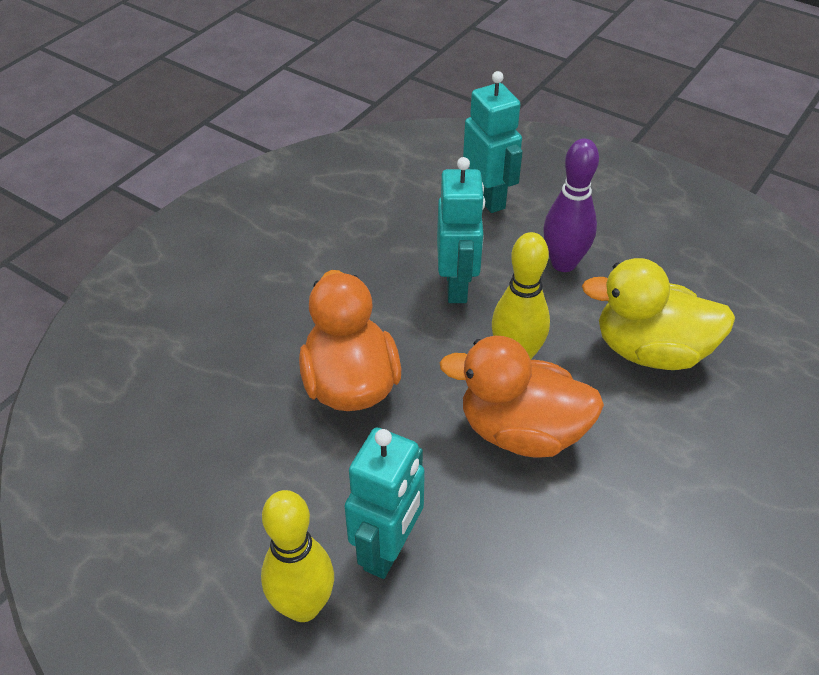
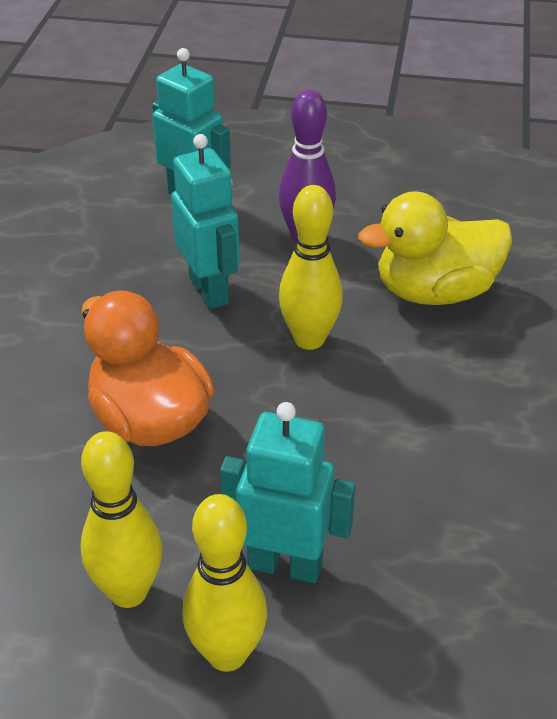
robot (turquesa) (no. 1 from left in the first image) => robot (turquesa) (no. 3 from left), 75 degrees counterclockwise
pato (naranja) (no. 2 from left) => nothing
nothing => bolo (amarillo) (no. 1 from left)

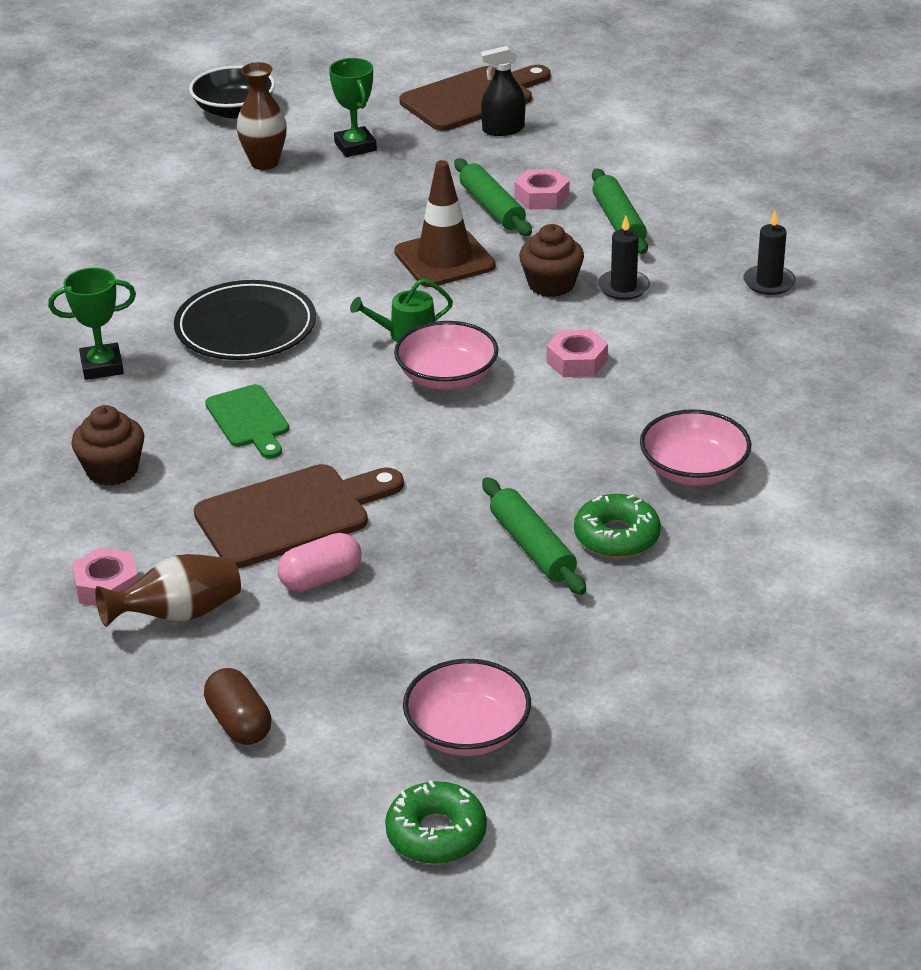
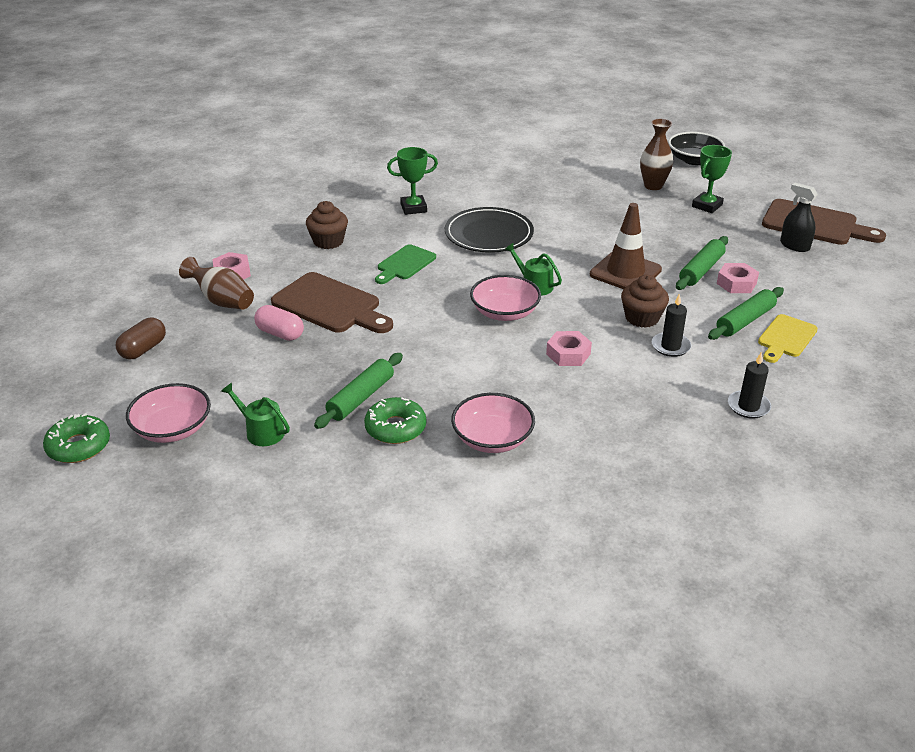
trofeo (verde) (no. 1 from left), 60 degrees counterclockwise
nothing => regadera (verde) (no. 1 from left)
nothing => tabla de cortar (amarillo)

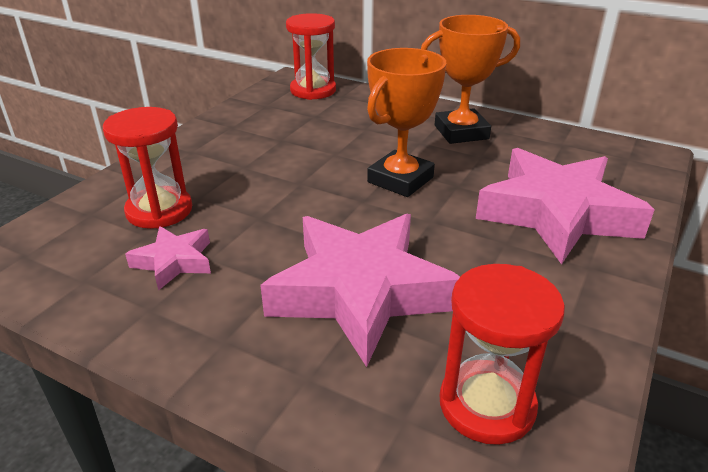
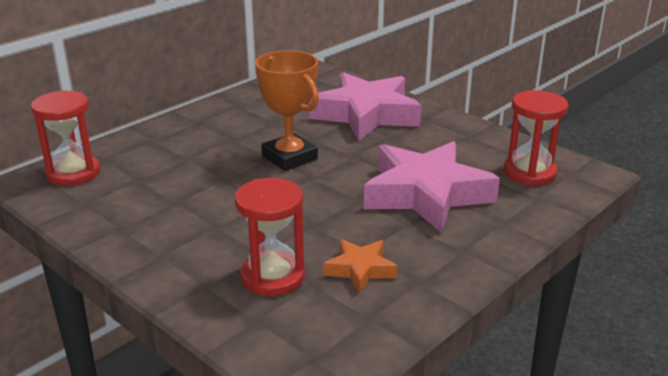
estrella (rosa) (no. 1 from left) => estrella (naranja)
trofeo (naranja) (no. 2 from left) => nothing

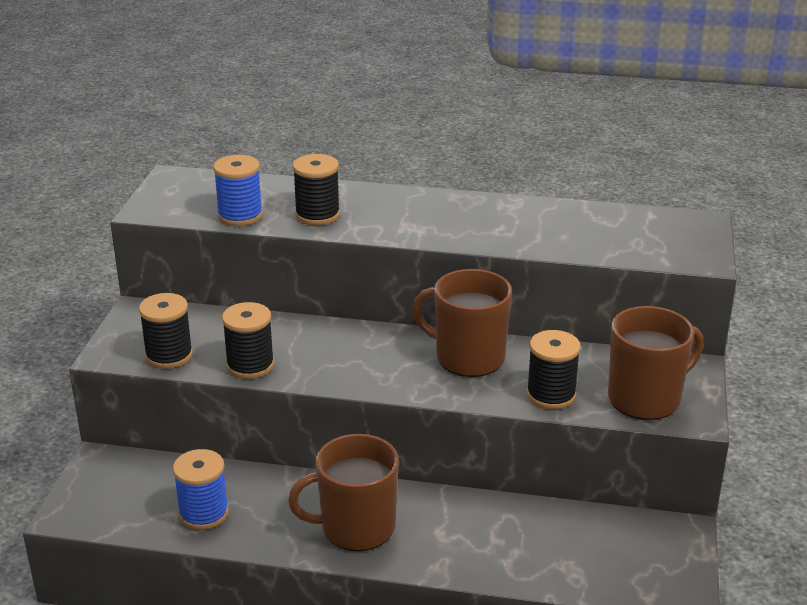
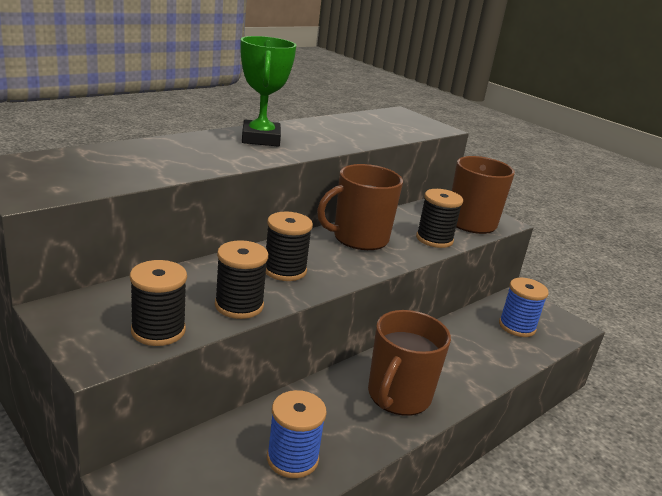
carrete (azul) (no. 2 from left), shifted
carrete (negro) (no. 3 from left), shifted
nothing => trofeo (verde)

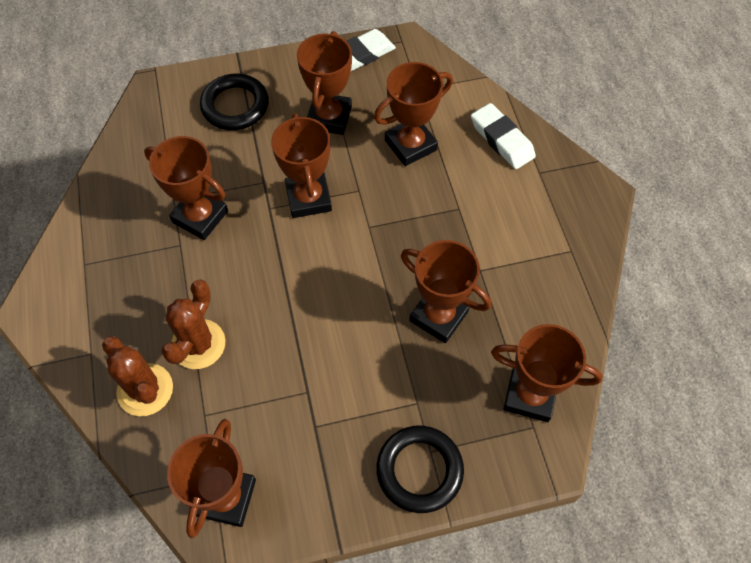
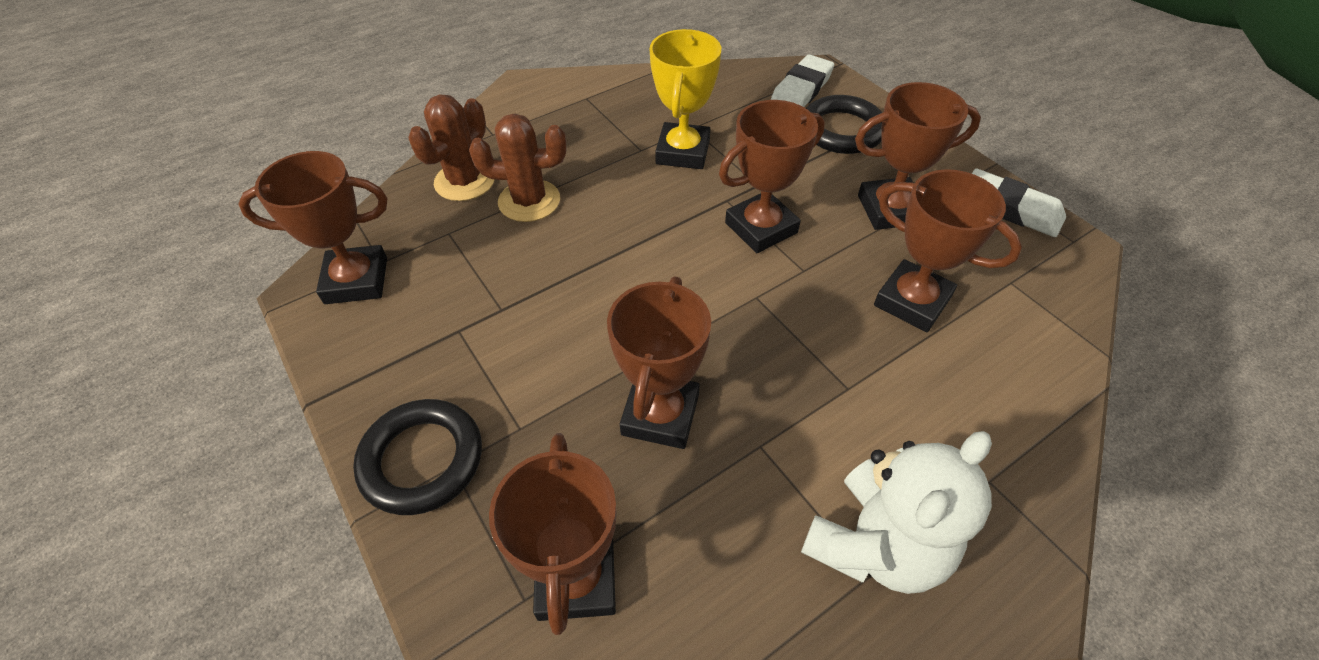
trofeo (marrón) (no. 1 from left) => trofeo (amarillo)
goma de borrar (blanco) (no. 2 from left in the first image) => goma de borrar (blanco) (no. 1 from left), shifted
nothing => osito (blanco)

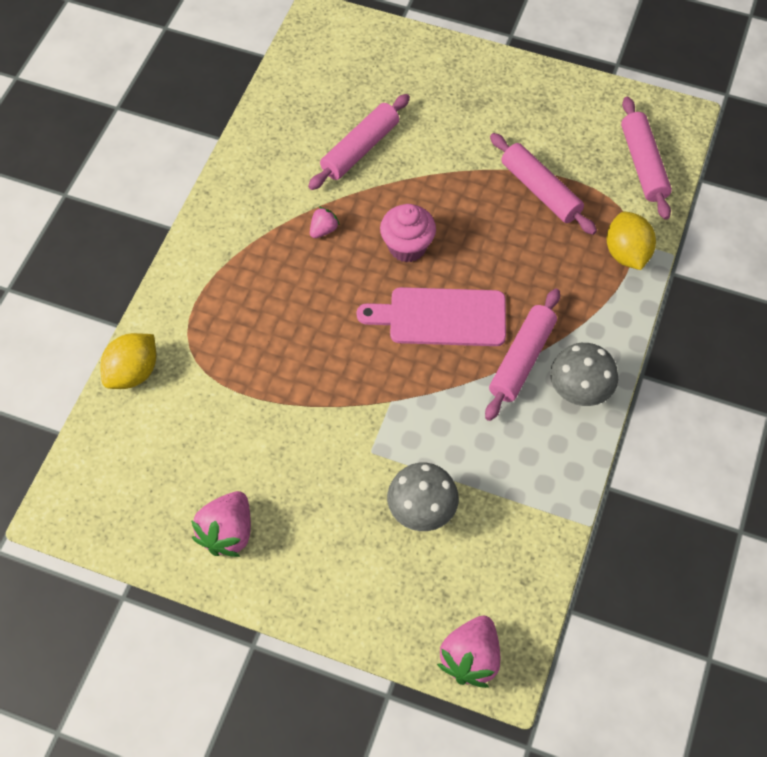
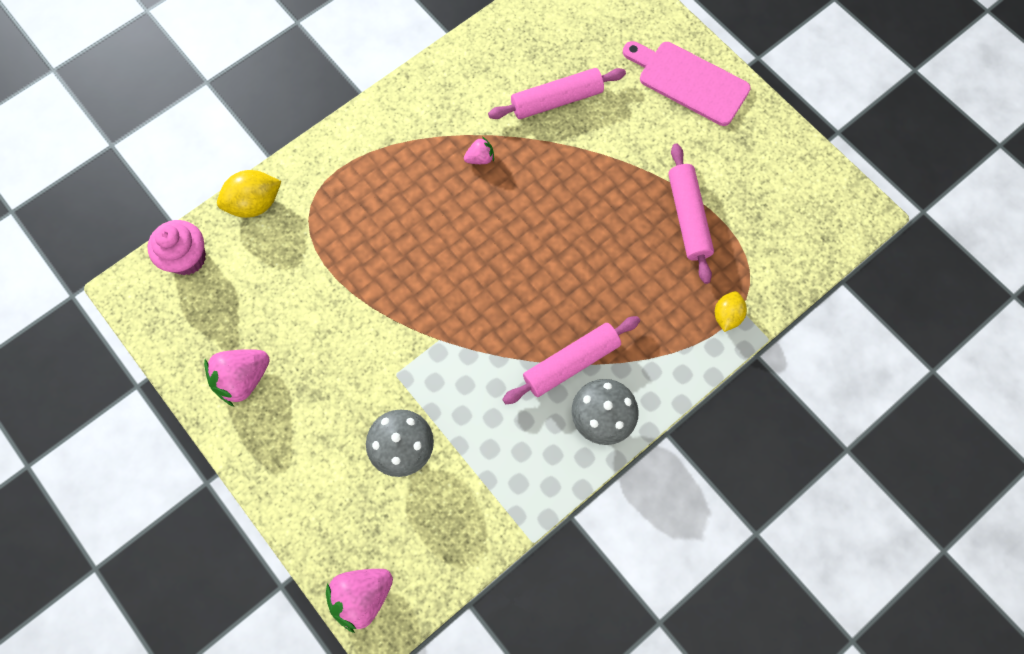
tabla de cortar (rosa), shifted
magdalena (rosa), shifted
limón (amarillo) (no. 2 from left), x0.65
rodillo (rosa) (no. 4 from left) => nothing

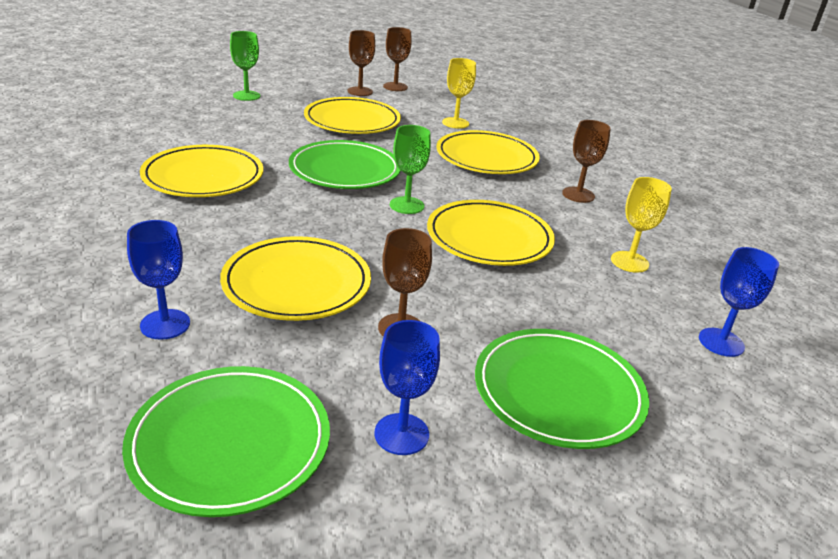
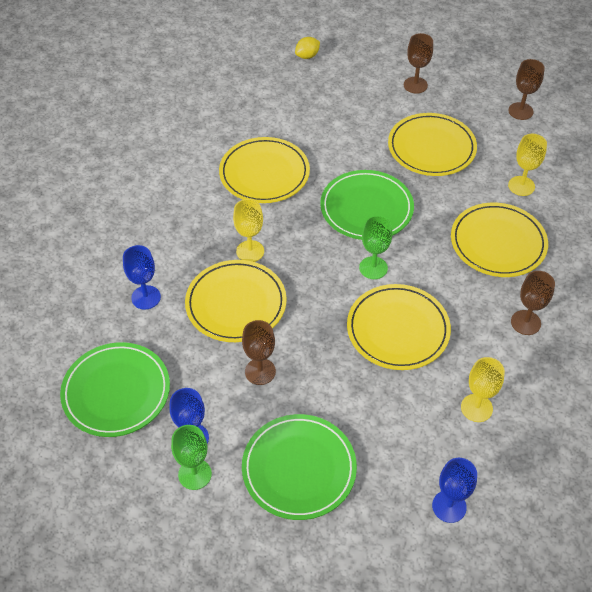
copa (verde) (no. 1 from left), shifted
copa (marrón) (no. 1 from left in the first image) => copa (marrón) (no. 2 from left), shifted
nothing => copa (amarillo) (no. 1 from left)
nothing => limón (amarillo)

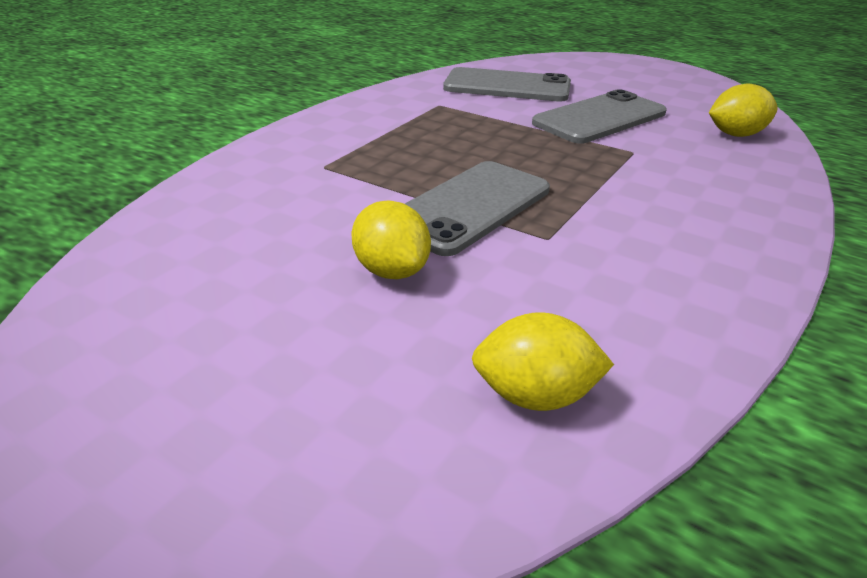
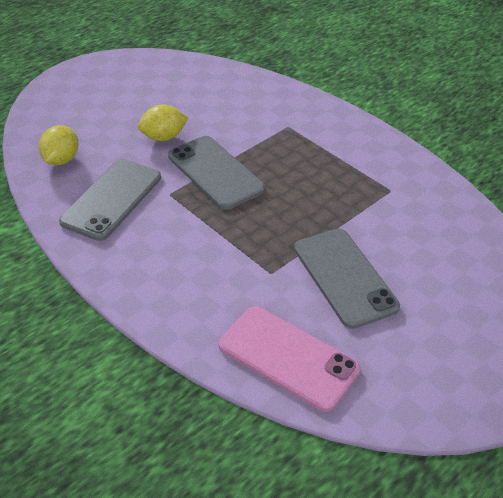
móvil (gris) (no. 2 from left in the first image) => móvil (gris) (no. 1 from left), shifted
limón (amarillo) (no. 3 from left) => móvil (rosa)

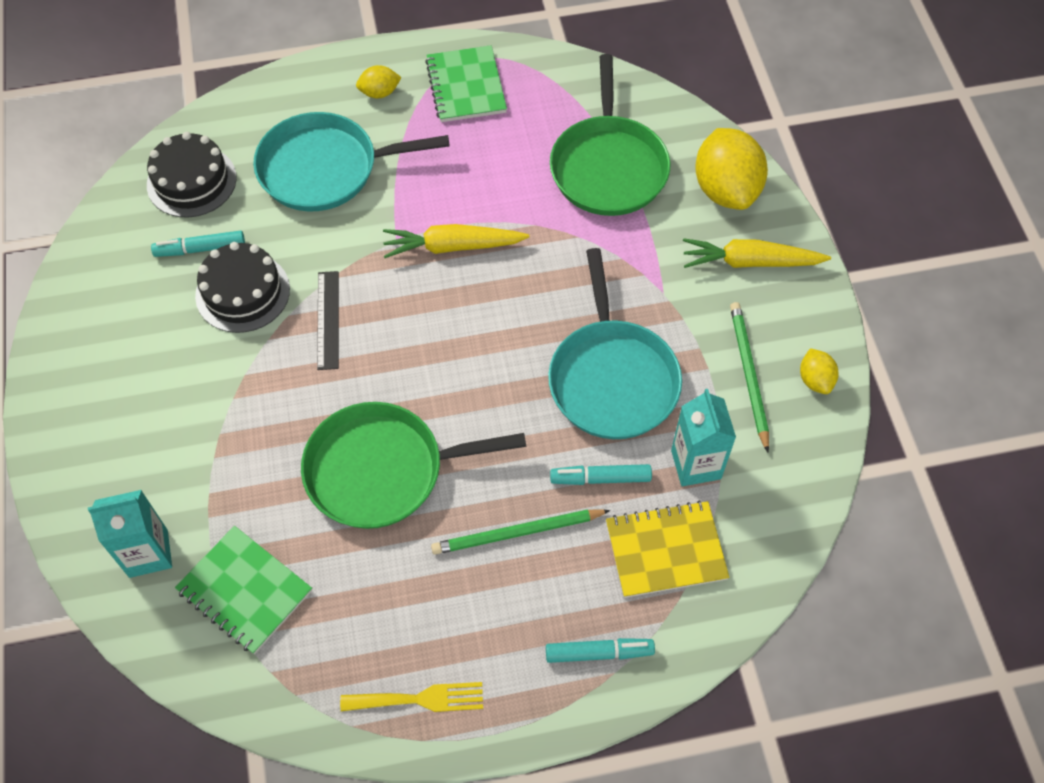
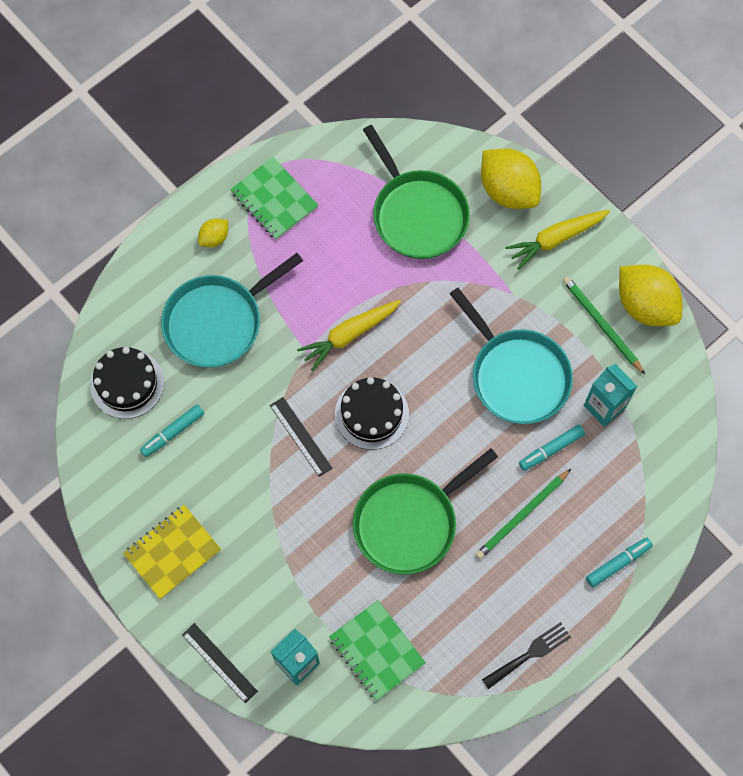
cuaderno (verde) (no. 1 from left in the first image) => cuaderno (verde) (no. 2 from left), 45 degrees clockwise
tarta (negro) (no. 2 from left), shifted
tenedor (amarillo) => tenedor (negro)
cuaderno (amarillo), shifted
limón (amarillo) (no. 3 from left), x2.07
nothing => regla (negro) (no. 1 from left)

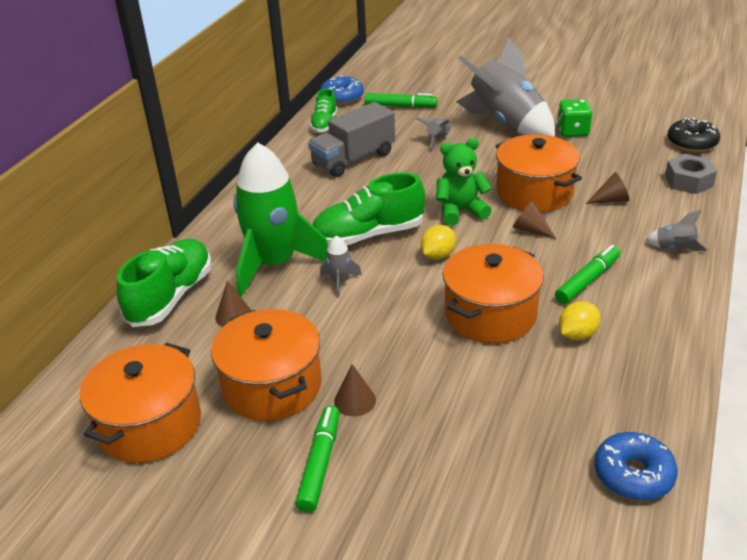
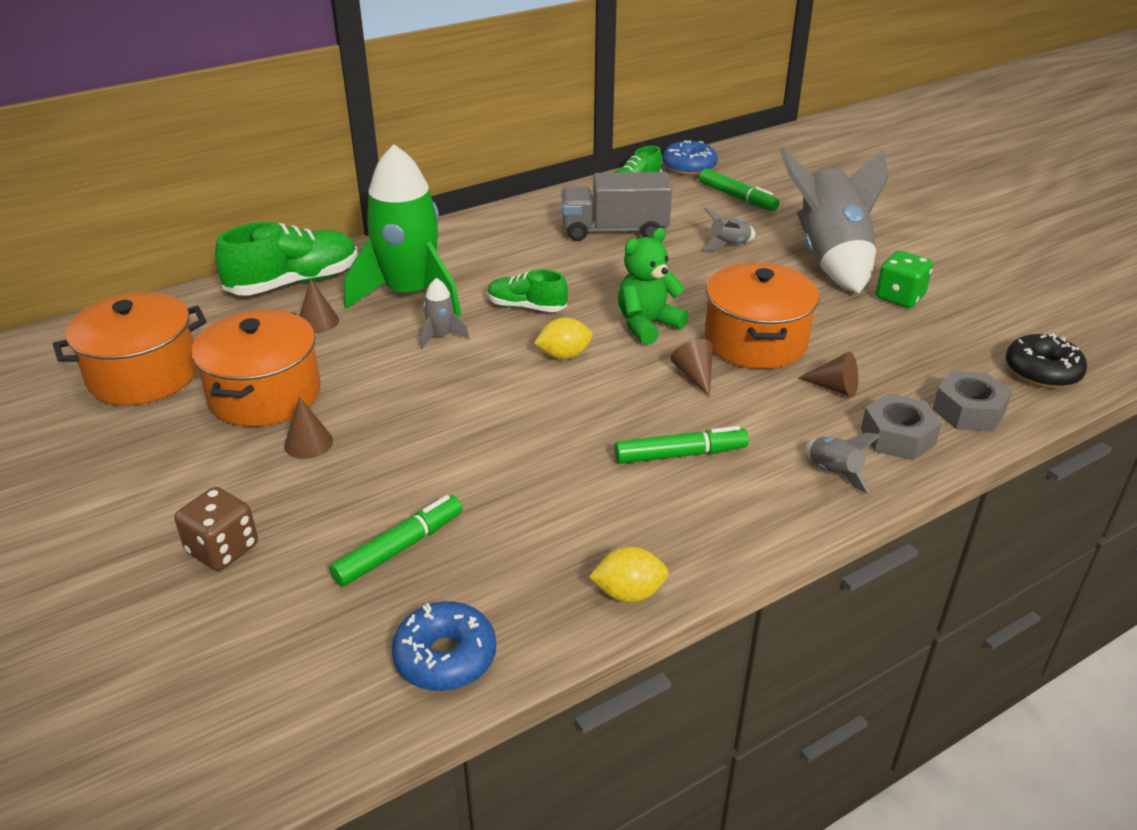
rotulador (verde) (no. 1 from left), shifted
zapato (verde) (no. 3 from left in the first image) => zapato (verde) (no. 2 from left), x0.59
osito (verde), 60 degrees counterclockwise
olla (naranja) (no. 3 from left) => nothing
limón (amarillo) (no. 2 from left), shifted
nothing => dado (marrón)
nothing => tuerca (gris) (no. 1 from left)

